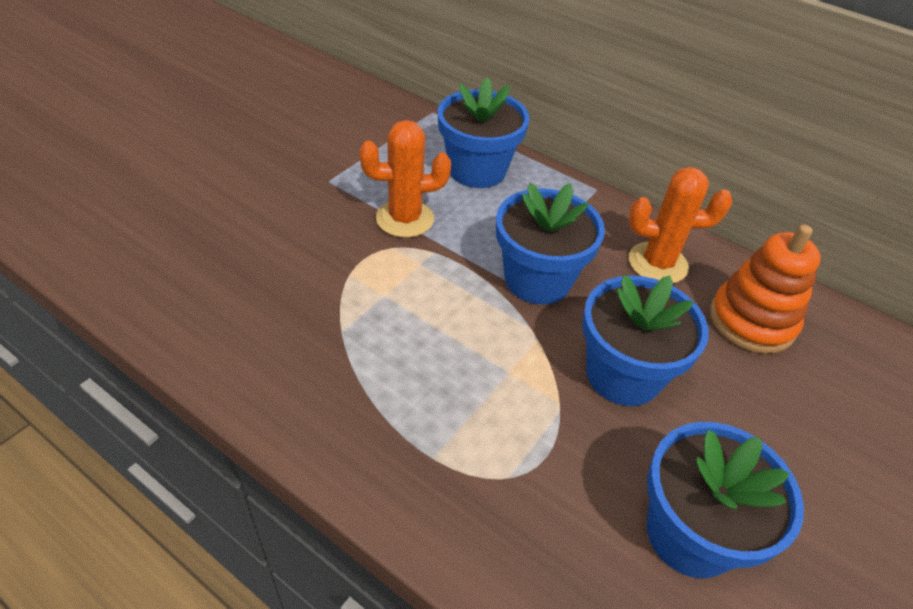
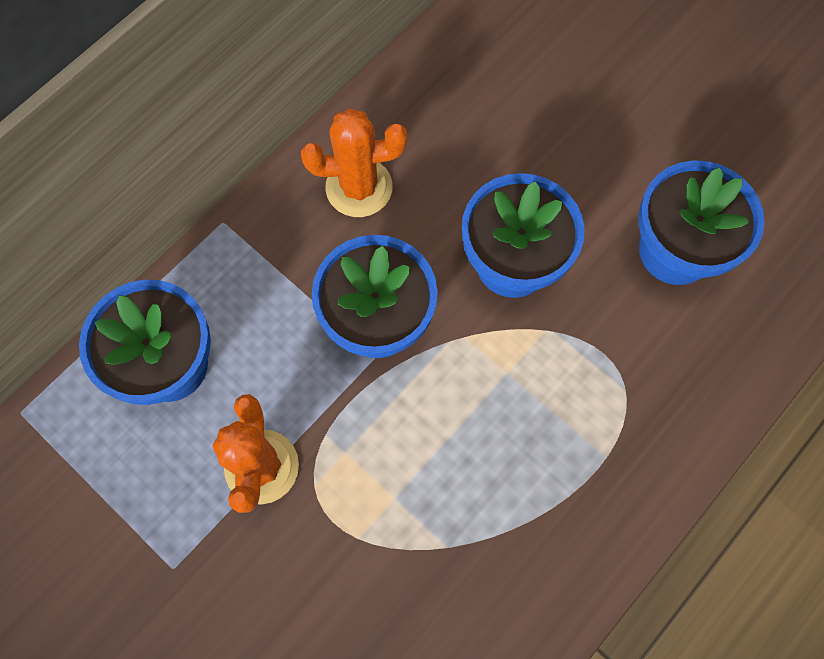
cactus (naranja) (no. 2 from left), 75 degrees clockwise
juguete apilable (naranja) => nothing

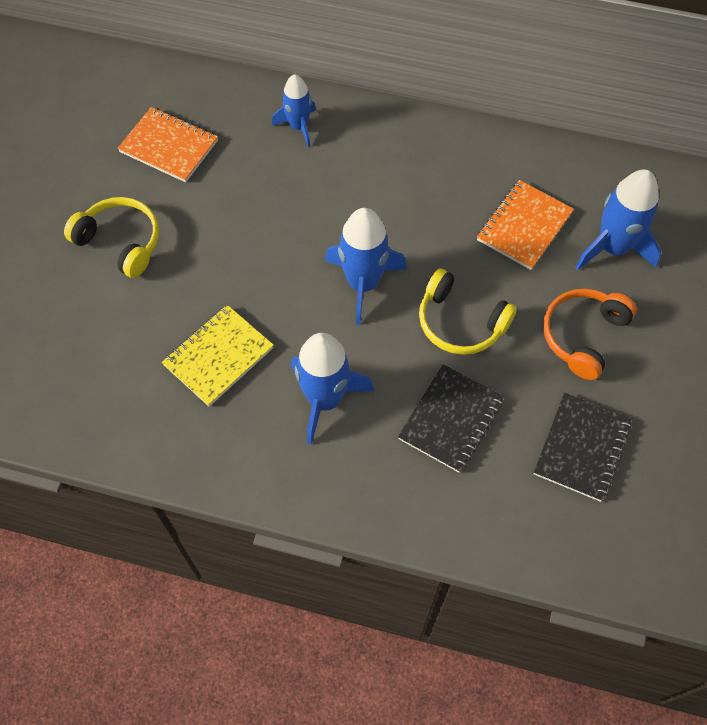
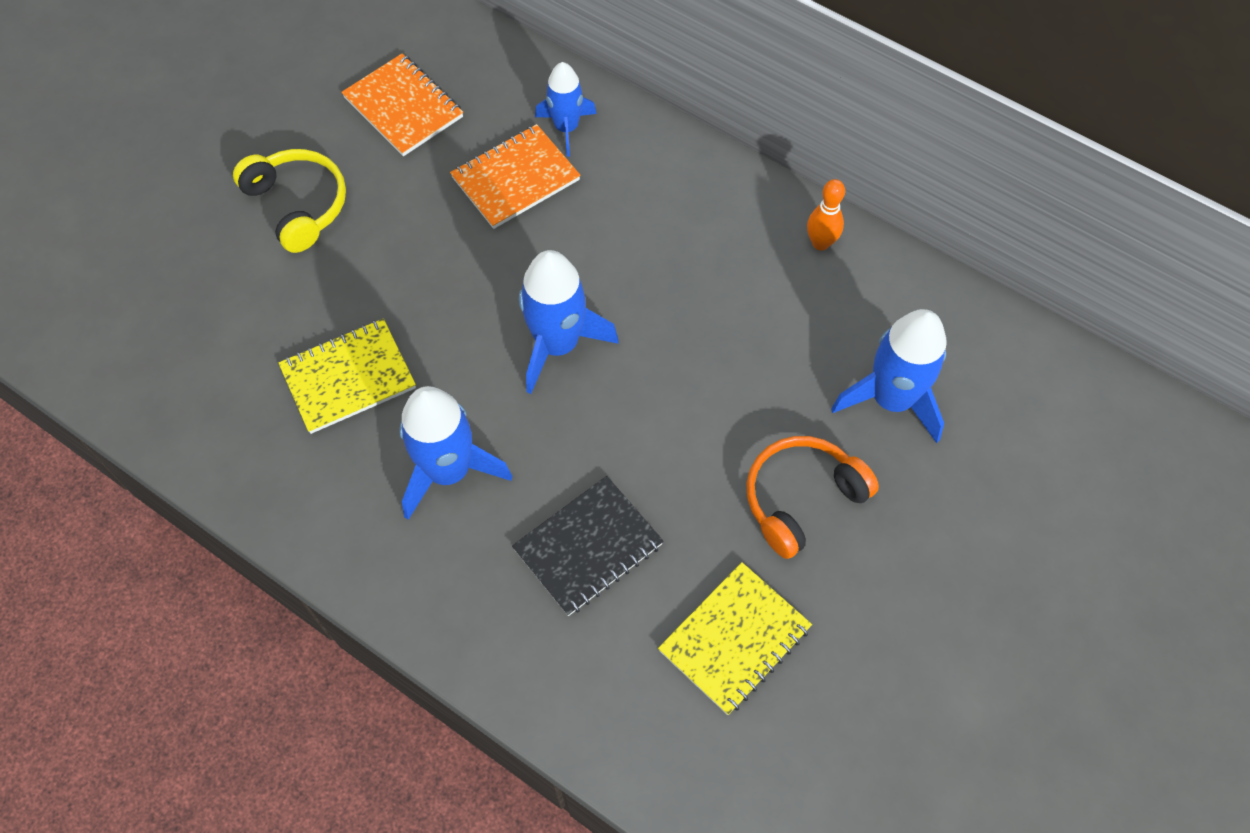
auriculares (amarillo) (no. 2 from left) => nothing
cuaderno (naranja) (no. 2 from left), shifted
cuaderno (negro) (no. 2 from left) => cuaderno (amarillo) (no. 2 from left)
nothing => bolo (naranja)

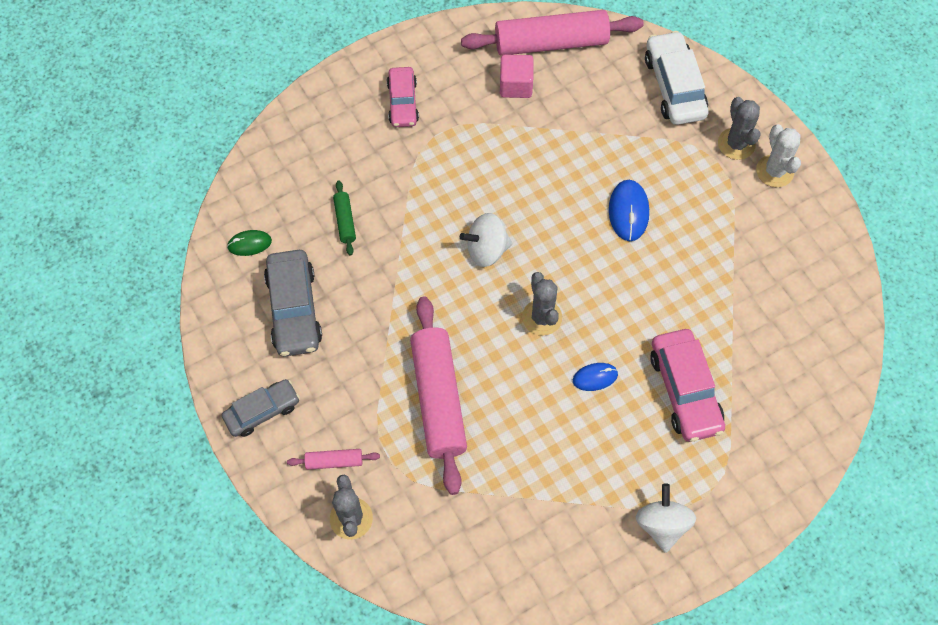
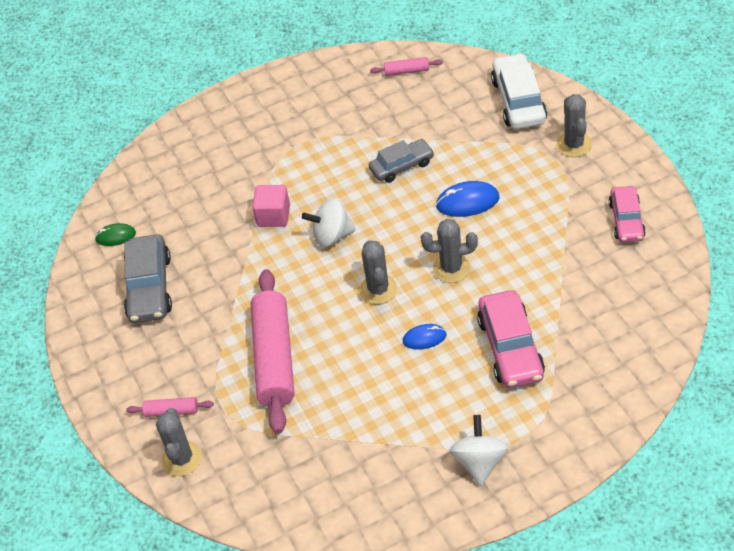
coche (gris) (no. 1 from left in the first image) => coche (gris) (no. 2 from left), shifted
rodillo (verde) => nothing
coche (rosa) (no. 1 from left in the first image) => coche (rosa) (no. 2 from left), shifted
rodillo (rosa) (no. 3 from left), x0.43
cubo (rosa), shifted
ratón (azul) (no. 2 from left), 75 degrees clockwise
cactus (blanco) => nothing
nothing => cactus (gris) (no. 3 from left)

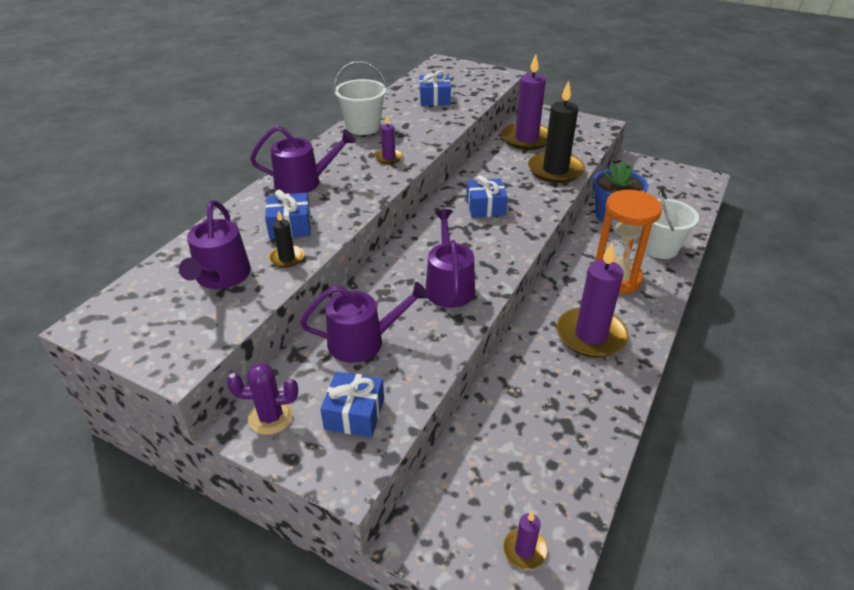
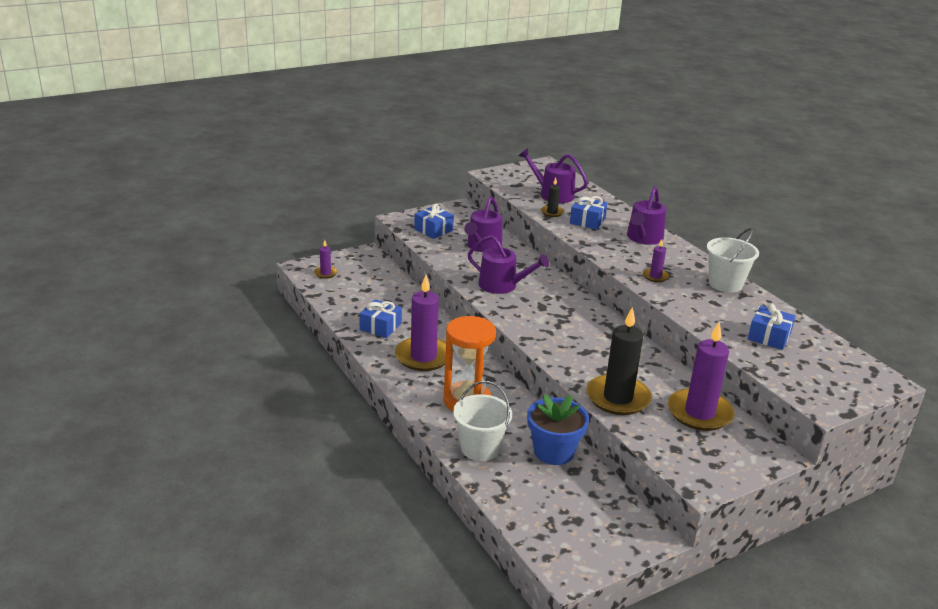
cactus (morado) => nothing
regalo (azul) (no. 4 from left in the first image) => regalo (azul) (no. 1 from left), shifted

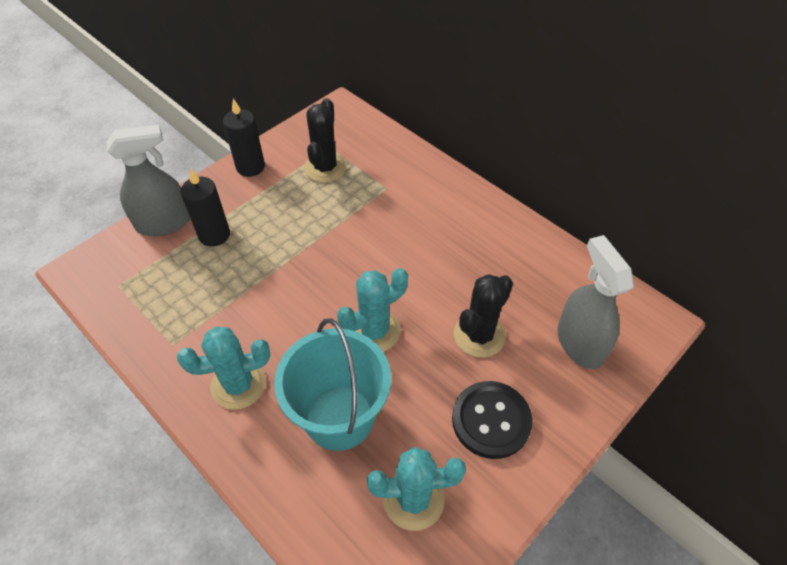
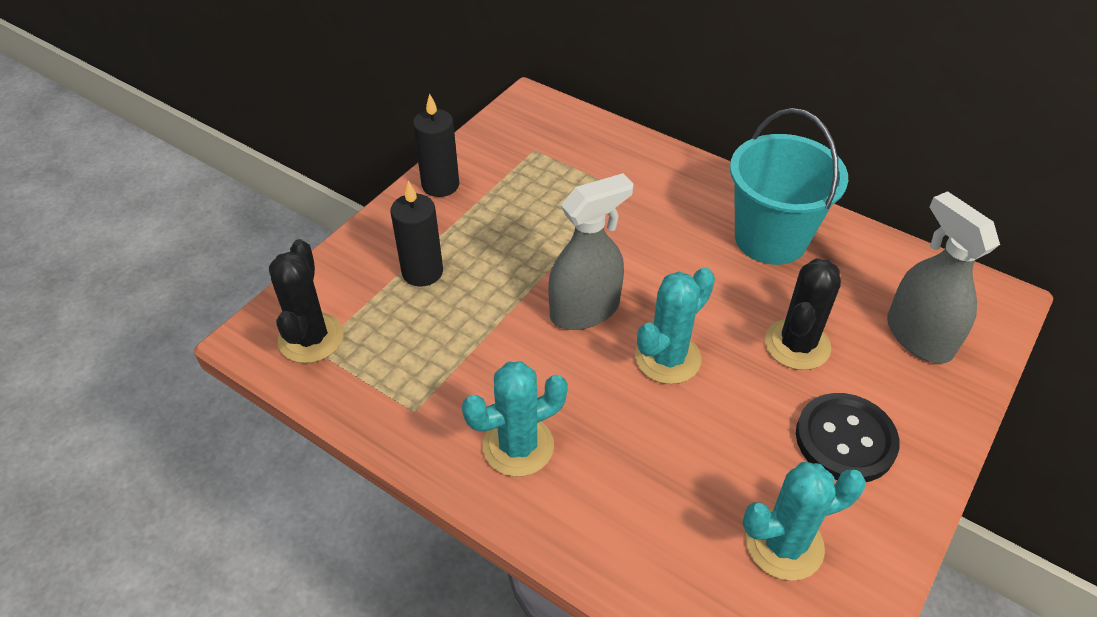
pulverizador (gris) (no. 1 from left), shifted
balde (turquesa), shifted
cactus (negro) (no. 1 from left), shifted

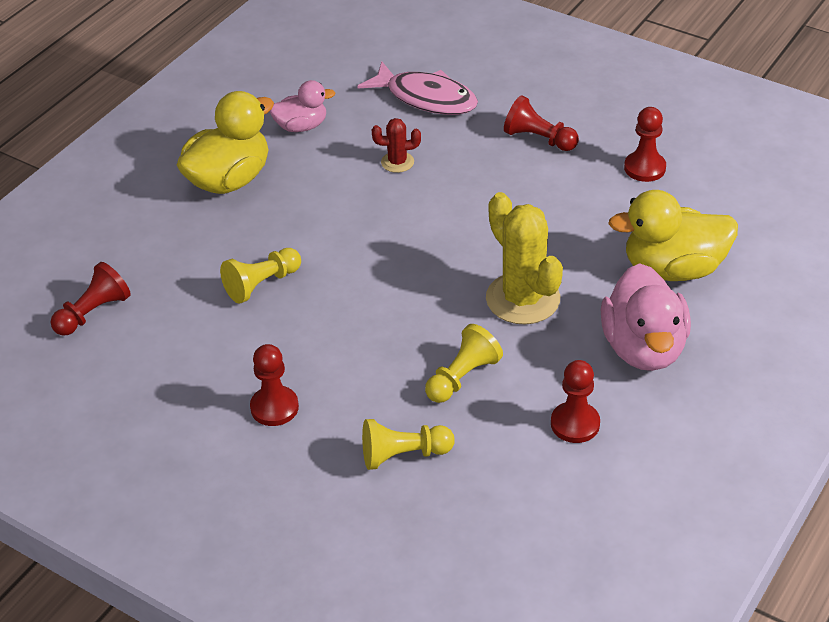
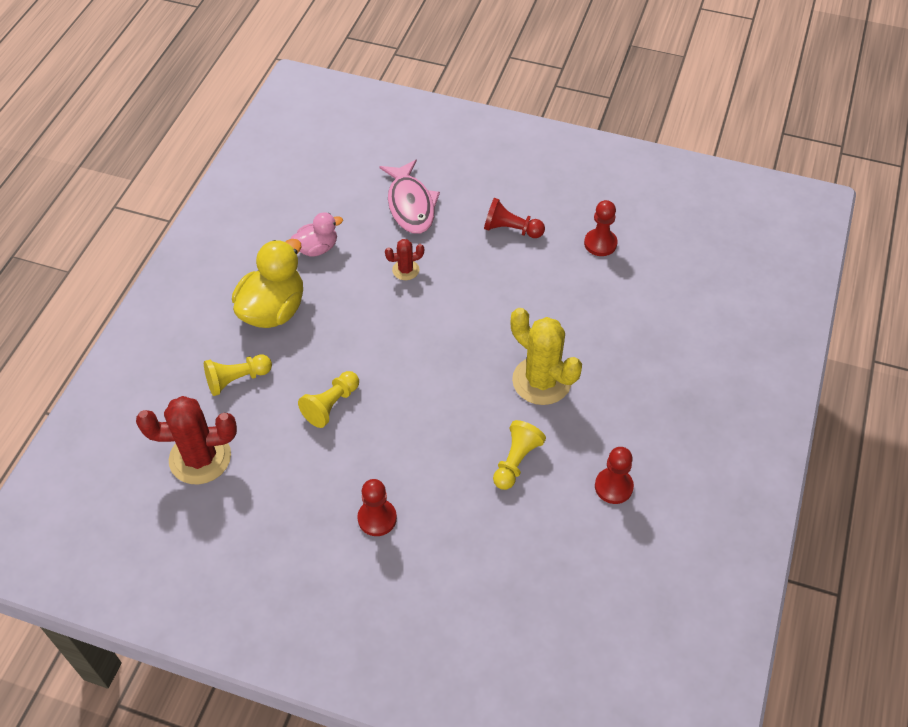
peón (rojo) (no. 1 from left) => cactus (rojo) (no. 1 from left)
pez (rosa), 60 degrees clockwise
peón (amarillo) (no. 2 from left in the first image) => peón (amarillo) (no. 1 from left), shifted
pato (rosa) (no. 2 from left) => nothing
pato (amarillo) (no. 2 from left) => nothing

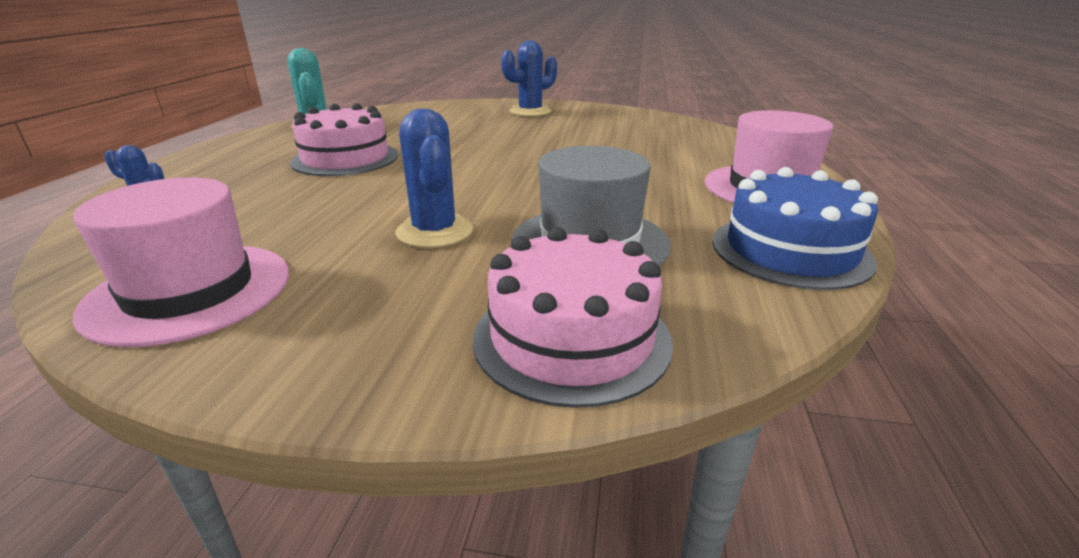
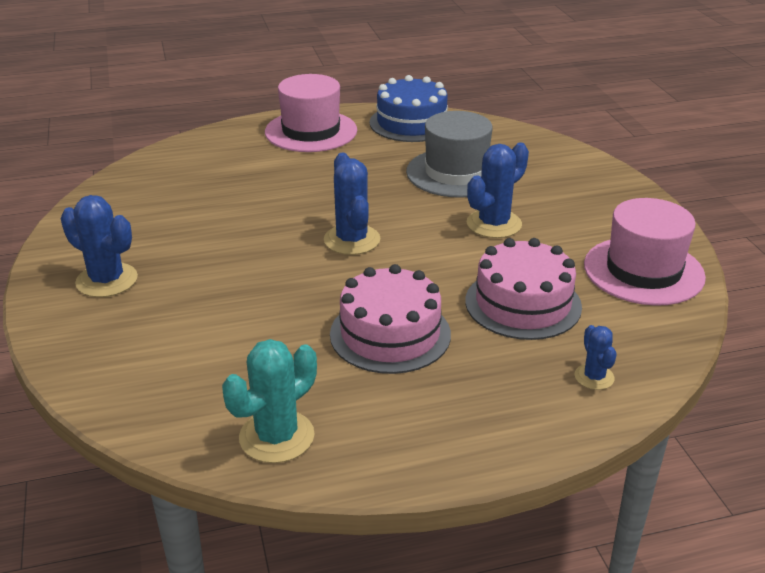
tarta (rosa) (no. 2 from left), shifted
nothing => cactus (azul) (no. 2 from left)

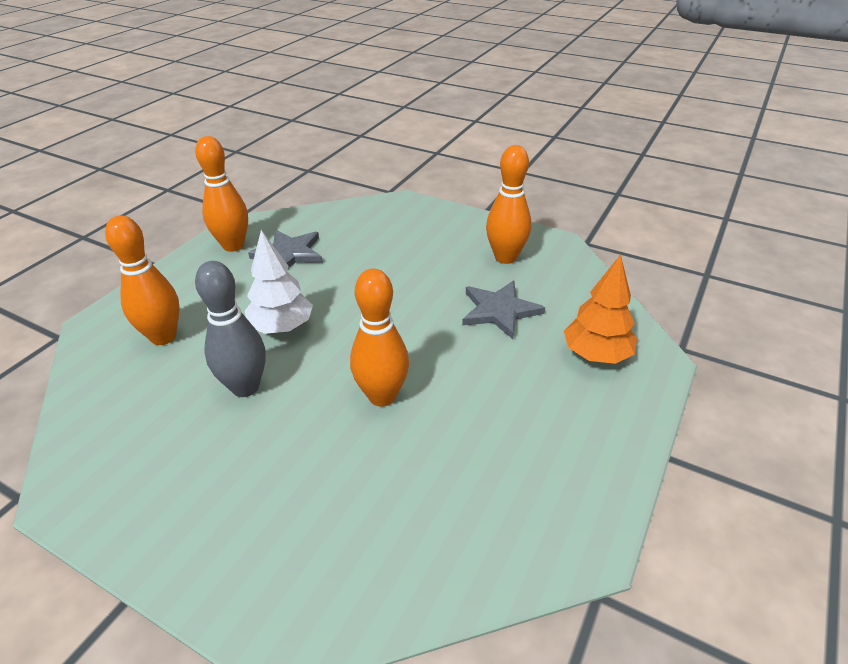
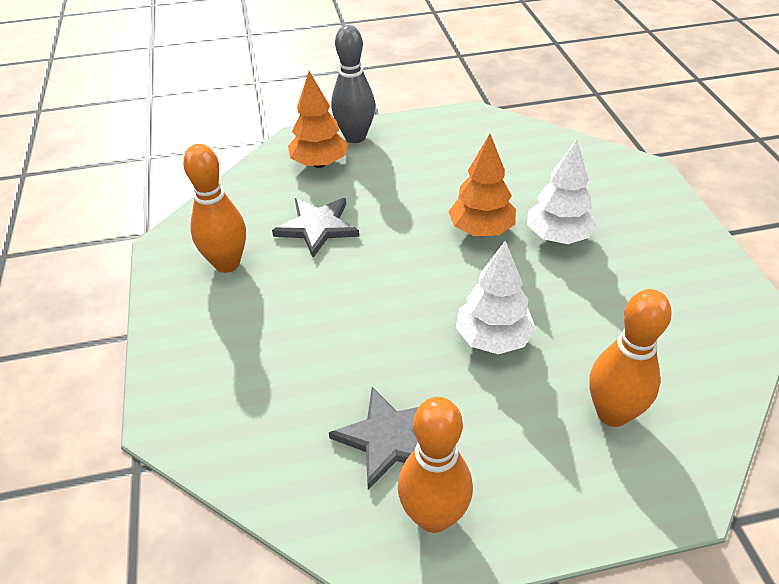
bolo (gris), shifted
bolo (naranja) (no. 3 from left) => árbol (naranja) (no. 2 from left)
nothing => árbol (blanco) (no. 2 from left)

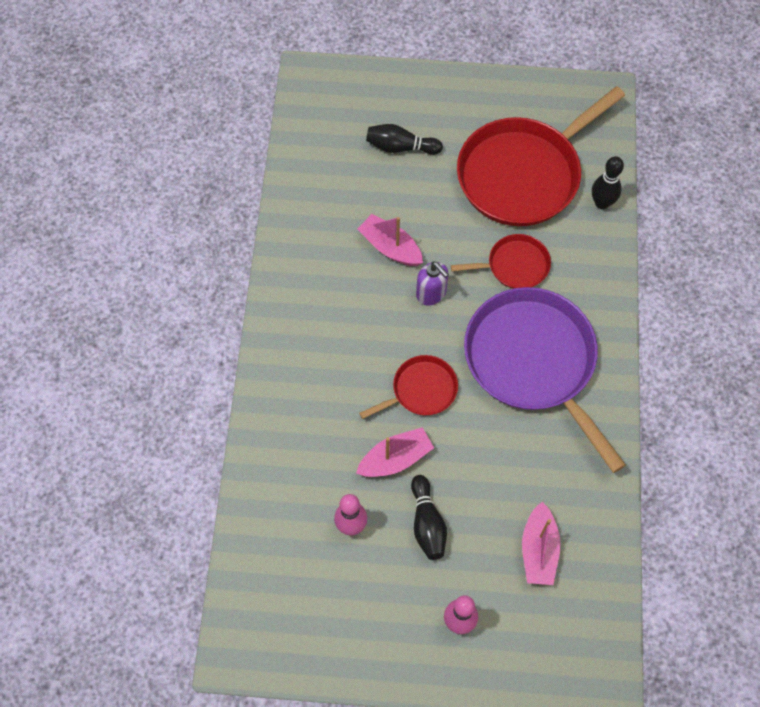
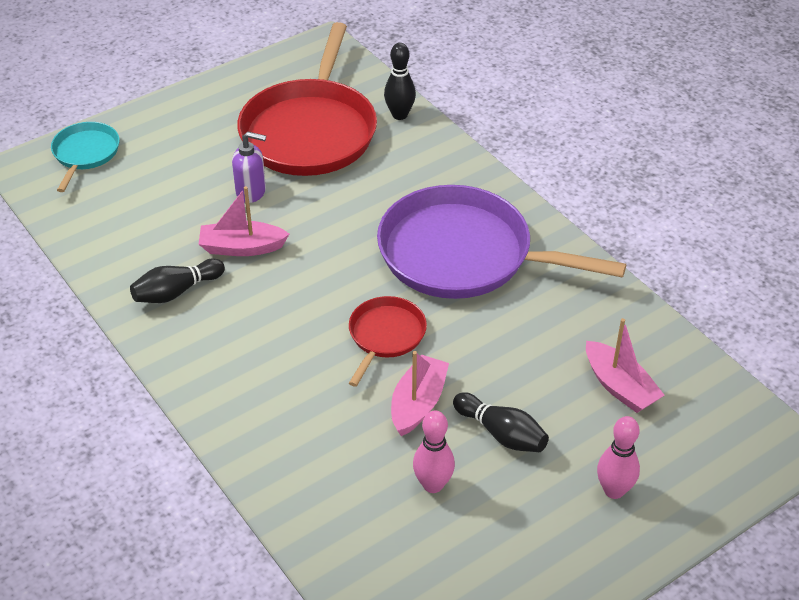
bolo (negro) (no. 1 from left), shifted
dispensador de jabón (morado), shifted
sartén (rojo) (no. 2 from left) => nothing
nothing => sartén (turquesa)

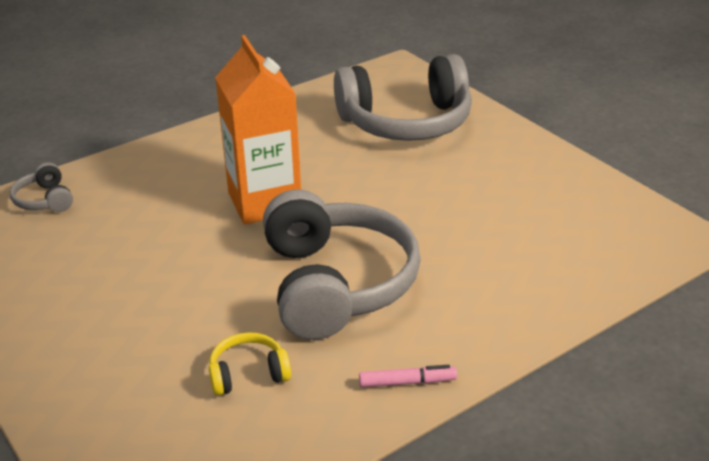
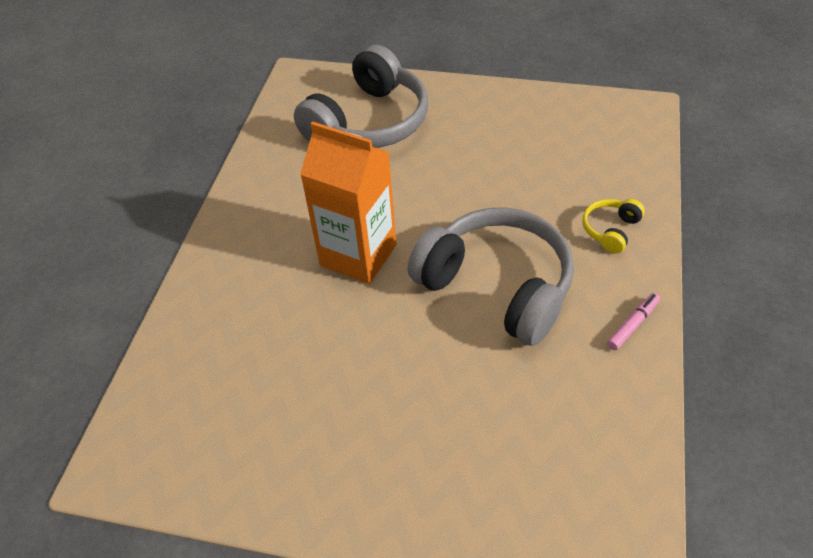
auriculares (gris) (no. 1 from left) => nothing
auriculares (amarillo), shifted

